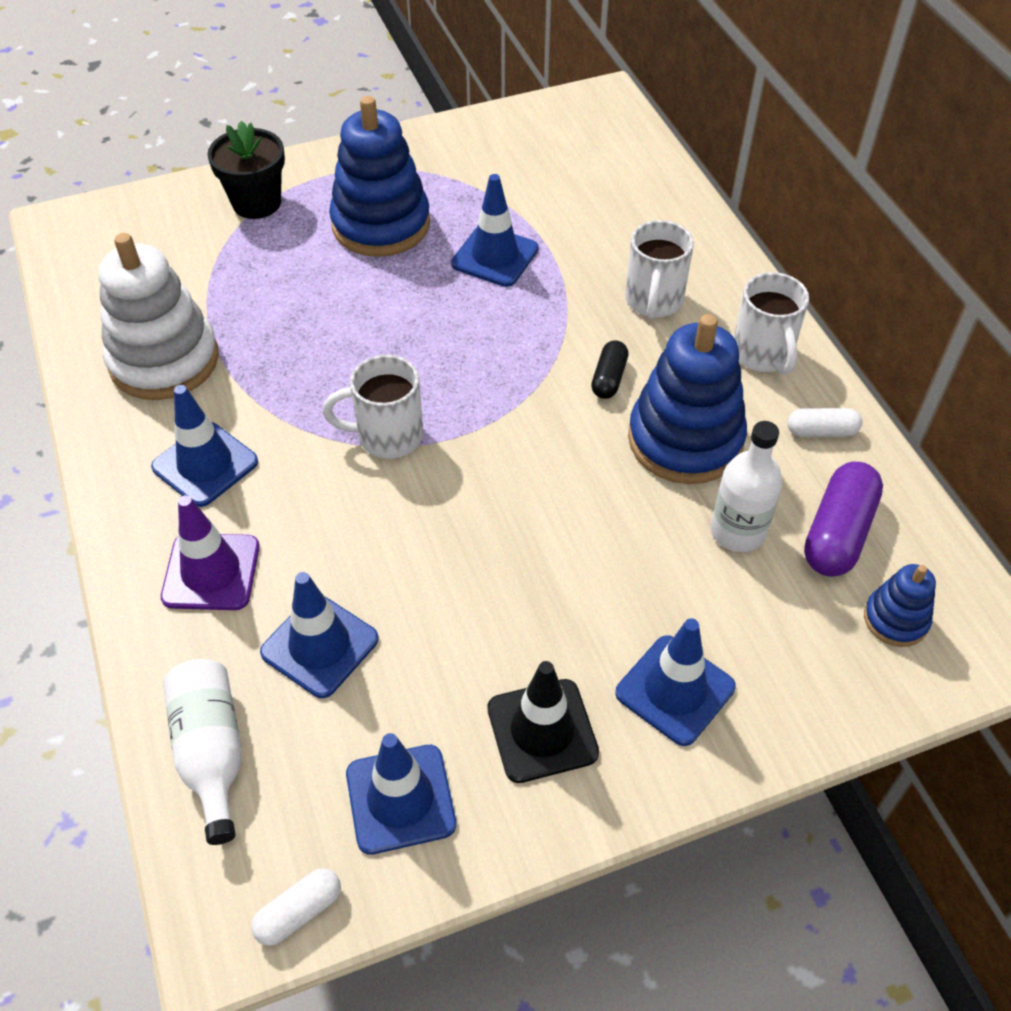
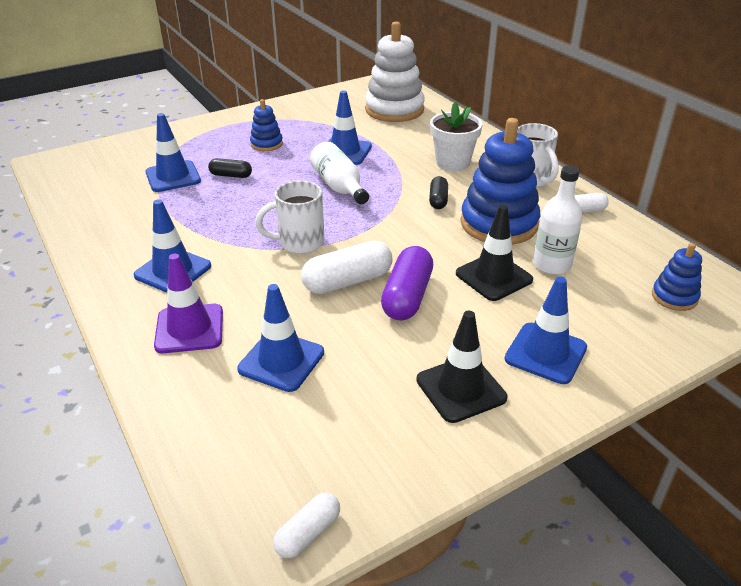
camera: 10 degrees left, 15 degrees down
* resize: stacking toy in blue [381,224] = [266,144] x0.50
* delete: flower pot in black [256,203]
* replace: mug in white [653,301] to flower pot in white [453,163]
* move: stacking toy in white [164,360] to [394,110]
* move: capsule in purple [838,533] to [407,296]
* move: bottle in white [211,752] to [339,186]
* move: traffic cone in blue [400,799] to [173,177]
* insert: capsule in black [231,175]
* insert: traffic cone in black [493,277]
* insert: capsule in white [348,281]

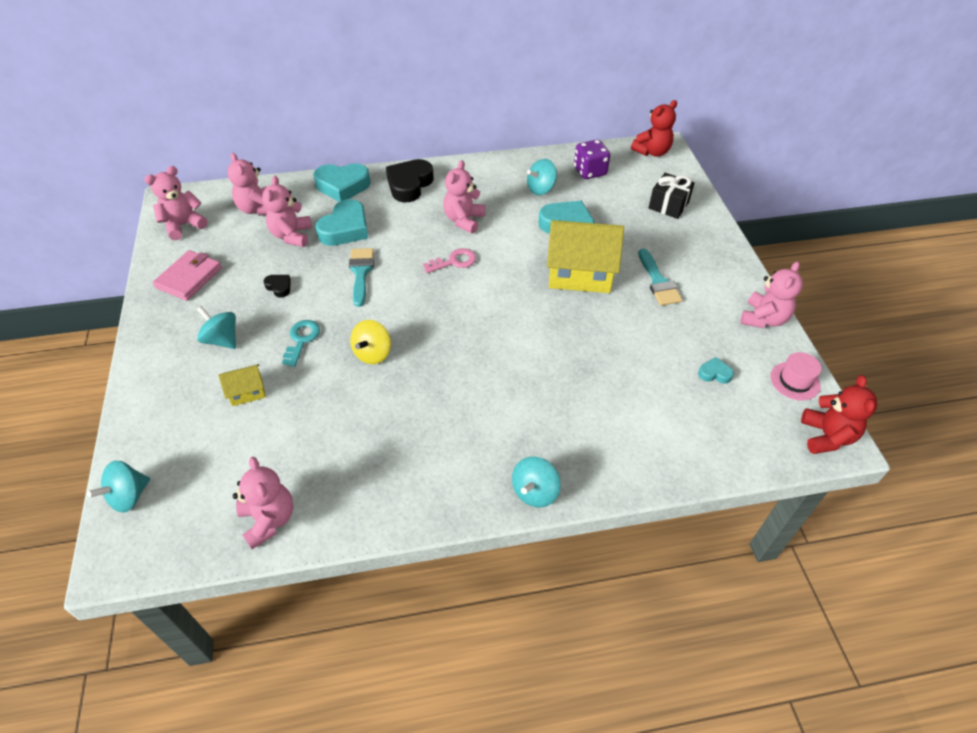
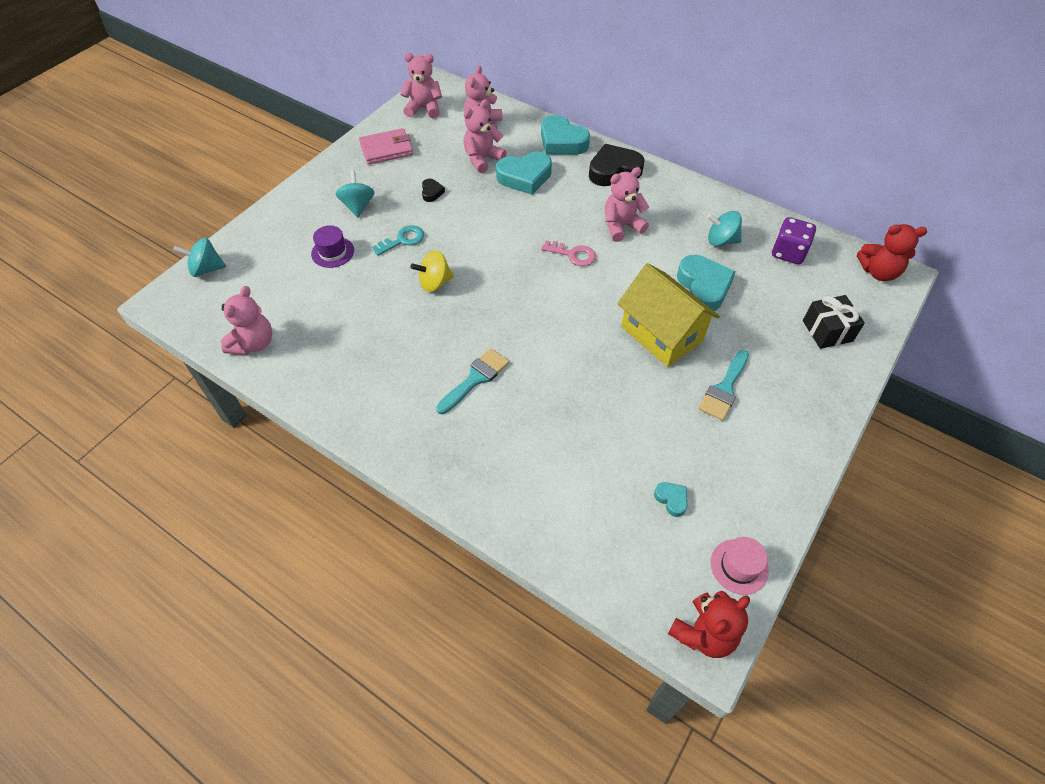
camera: 45 degrees right, 5 degrees up
* move: brush in turquoise [361,273] to [475,379]
* delete: teddy bear in pink [763,319]
* replace: house in yellow [247,392] to hat in purple [332,252]
* delete: spinning top in turquoise [535,492]

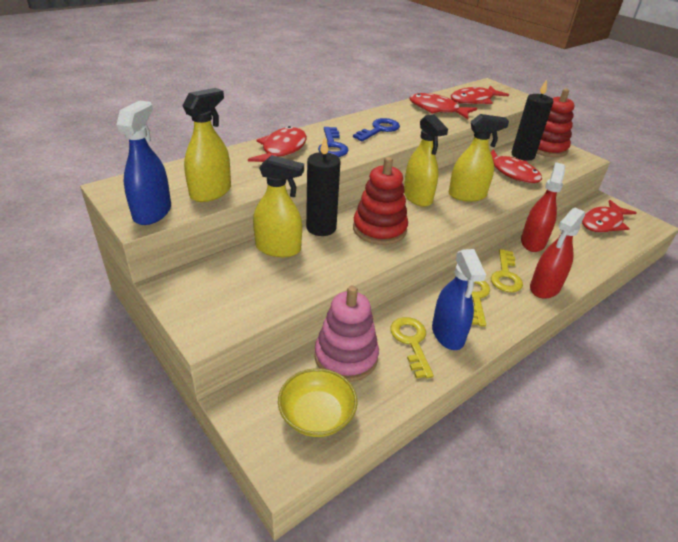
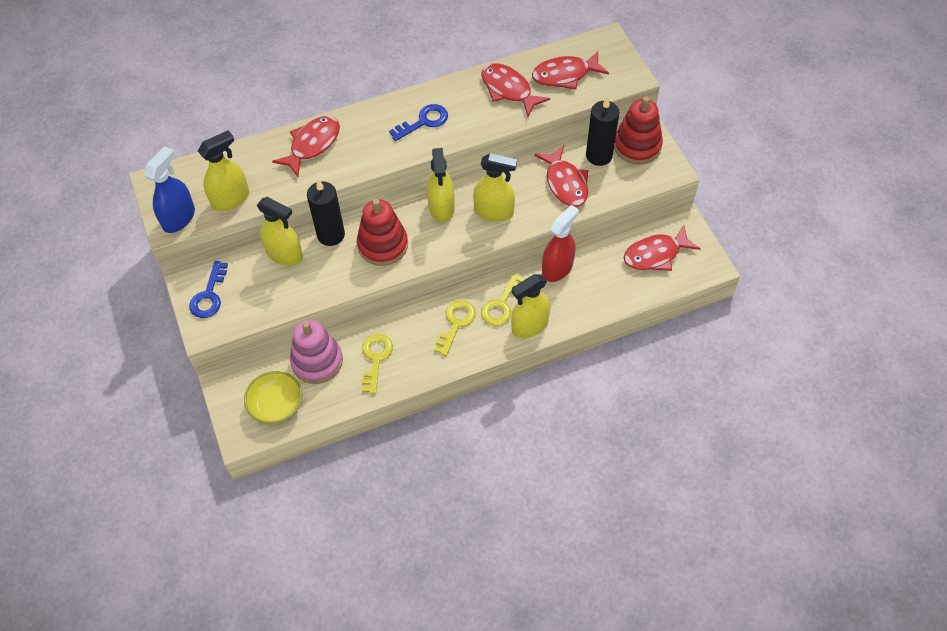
camera: 20 degrees right, 20 degrees up
* move: key in blue [332,146] to [209,295]
* recolor: spray bottle in red [545,288] to spray bottle in yellow [529,326]
* delete: spray bottle in blue [448,334]

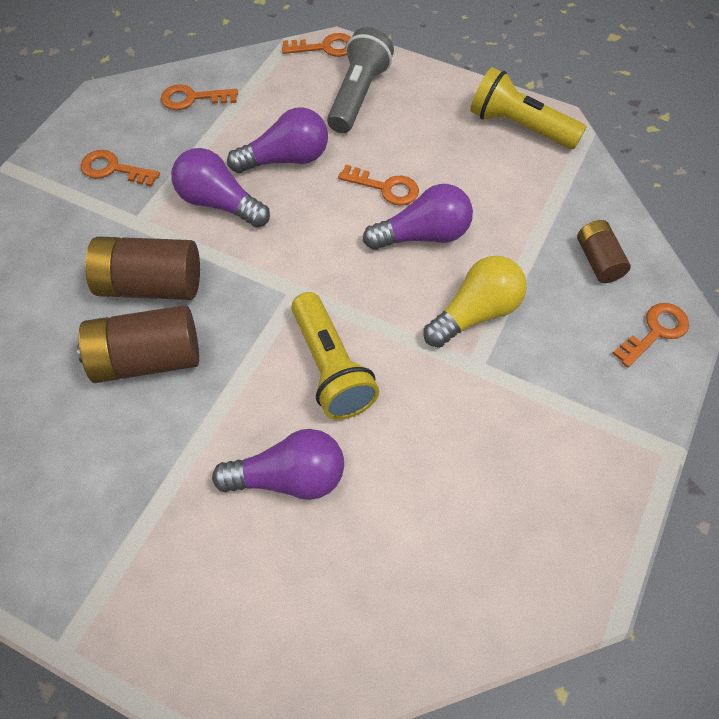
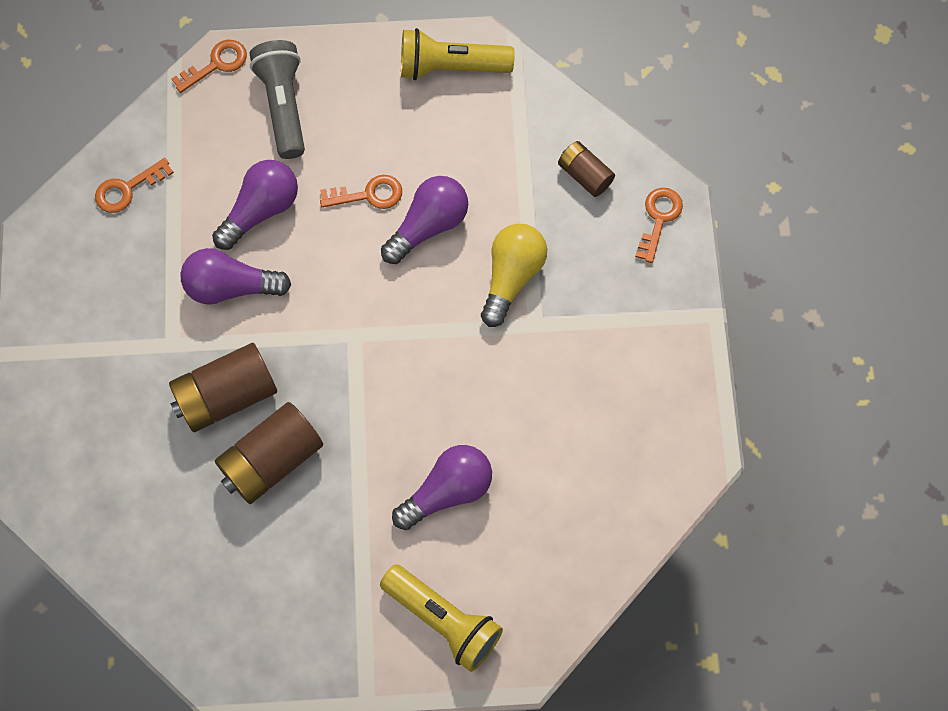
camera: 30 degrees left, 10 degrees up
* delete: key in orange [113,169]
* move: flashlight in yellow [331,368] to [443,621]

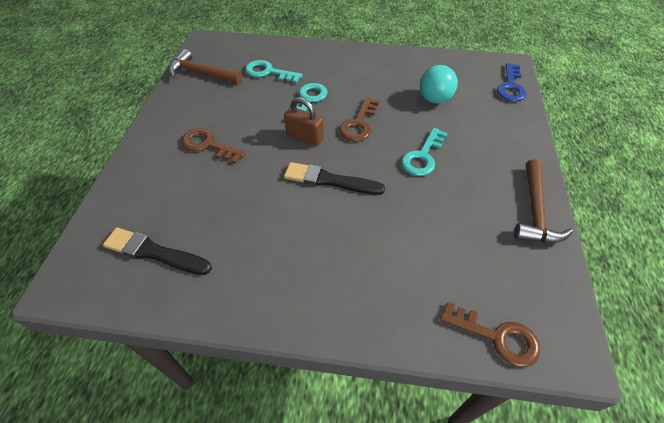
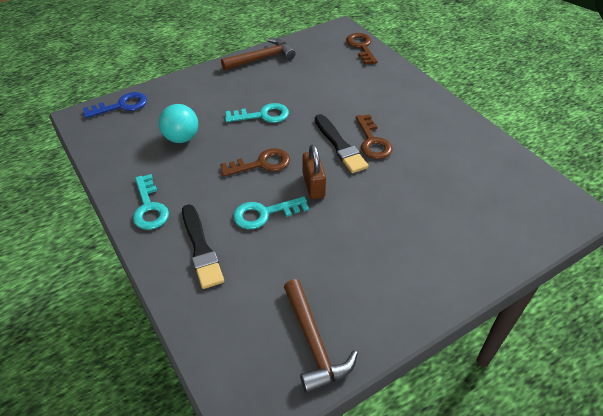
camera: 130 degrees left, 5 degrees down
* move: key in turquoise [268,72] to [149,207]
* move: key in brown [208,145] to [372,141]
* move: brush in black [154,252] to [201,248]

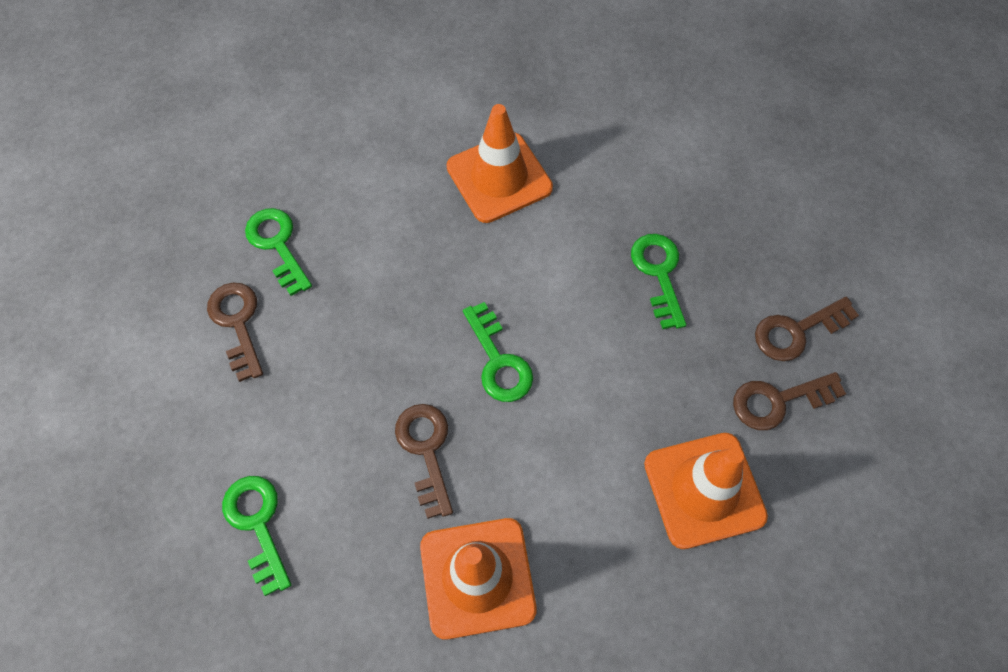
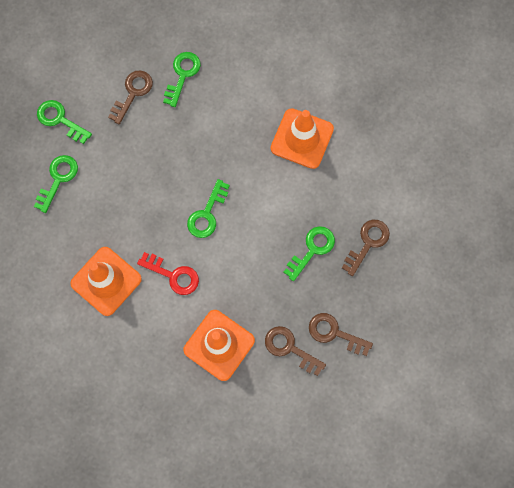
camera: 50 degrees right, 10 degrees up
* move: key in brown [426,450] to [367,243]
* insert: key in green [60,120]
* insert: key in red [173,275]

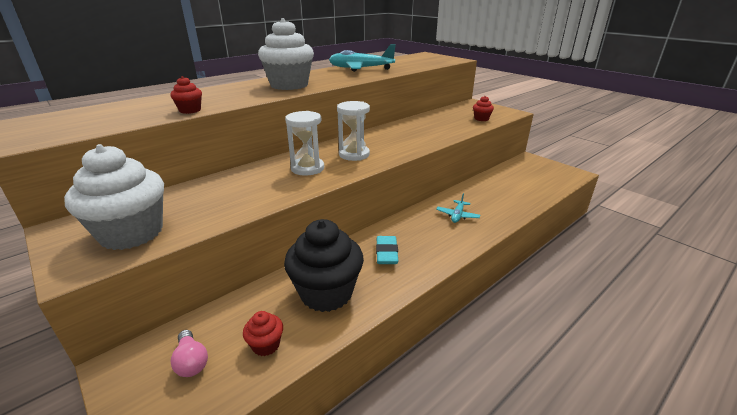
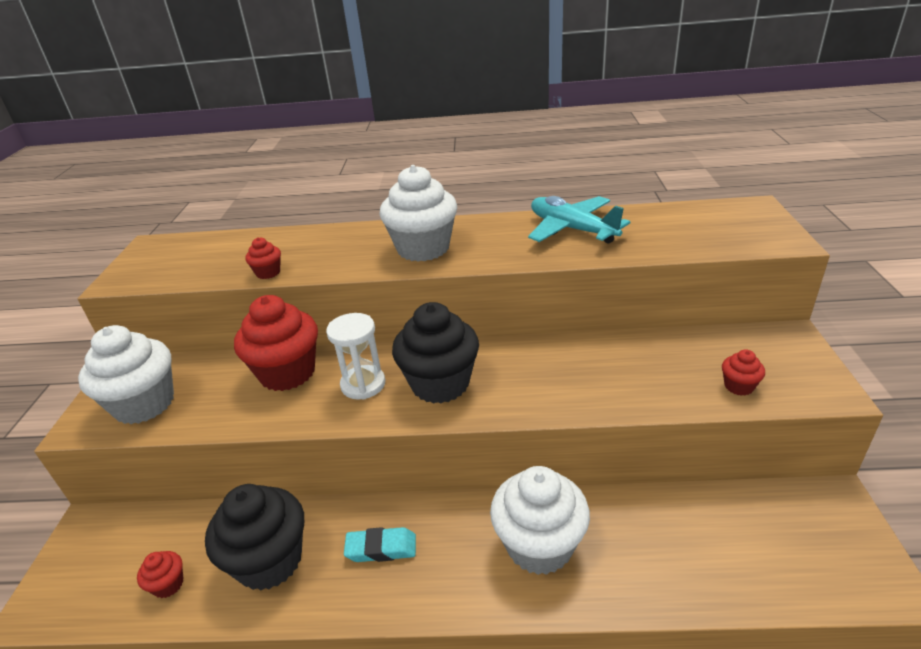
camera: 45 degrees right, 5 degrees up
* replace: hourglass in white [354,154] to cupcake in black [440,384]
* replace: plane in turquoise [457,215] to cupcake in white [539,545]
* rotate: eraser in turquoise [386,253] = [381,548] 45 degrees clockwise
* delete: light bulb in pink [191,362]
* insert: cupcake in red [287,373]

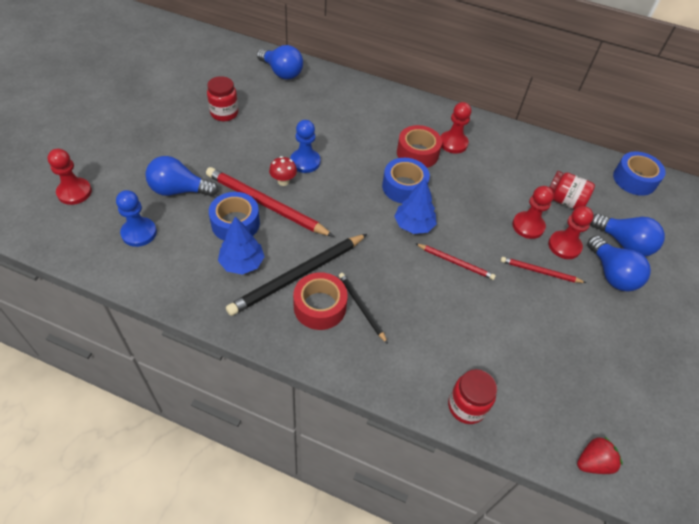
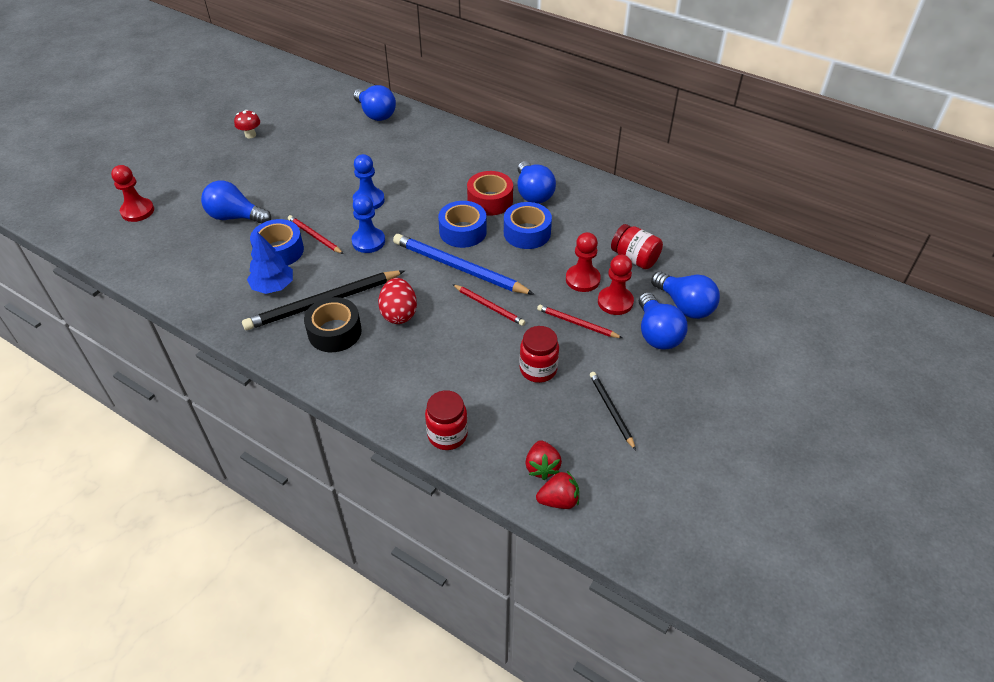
camera: 15 degrees right, 5 degrees down
* move: jar in red [224,113] to [538,369]
* replace: pawn in red [453,143] to light bulb in blue [533,193]
* move: tape in blue [634,179] to [527,233]
* move: mushroom in red [283,181] to [250,135]
* resize: pencil in red [265,204] = [314,236] x0.53
* replace: tree in blue [413,225] to pencil in blue [458,268]
* move: pawn in blue [139,233] to [368,241]
* recolor: tape in red [320,306] to tape in black [334,332]
* move: pencil in black [361,307] to [611,410]
* insert: egg in red [399,314]
* insert: strawberry in red [542,467]

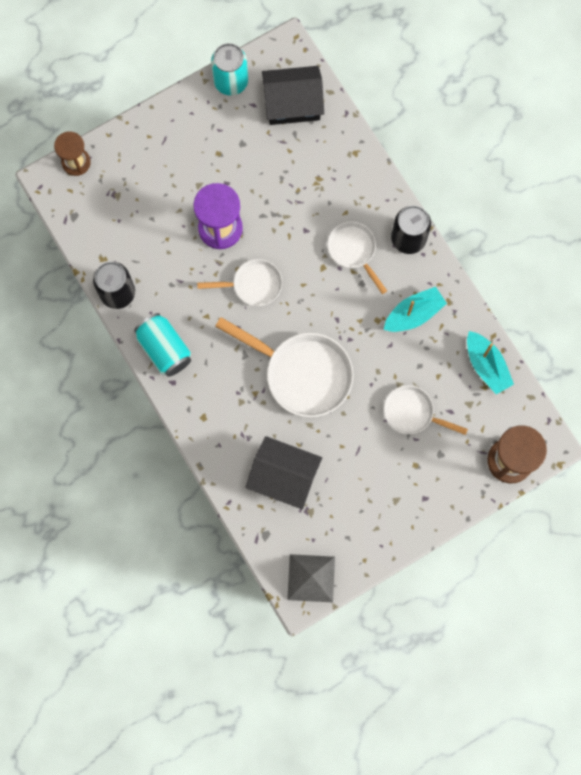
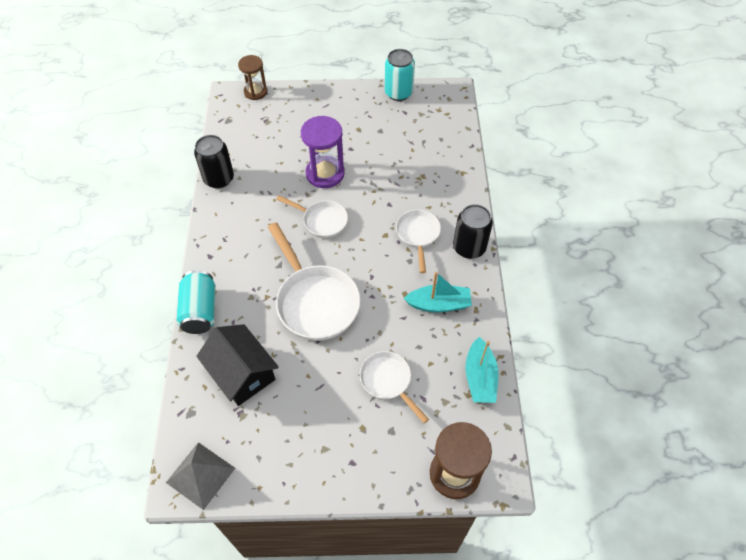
camera: 30 degrees right, 20 degrees down
* delete: house in black [292,103]
* move: can in turquoise [164,349] to [200,311]

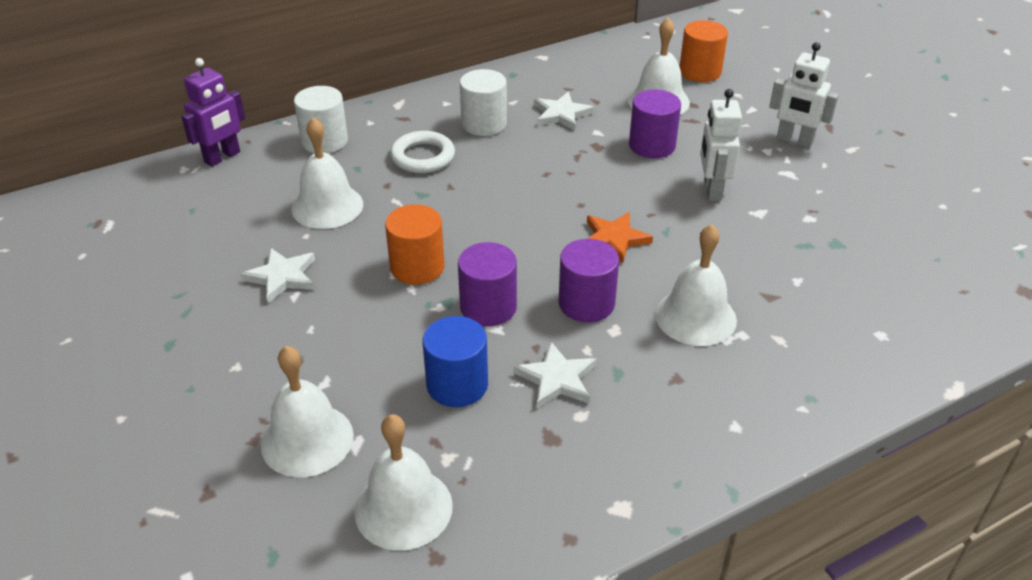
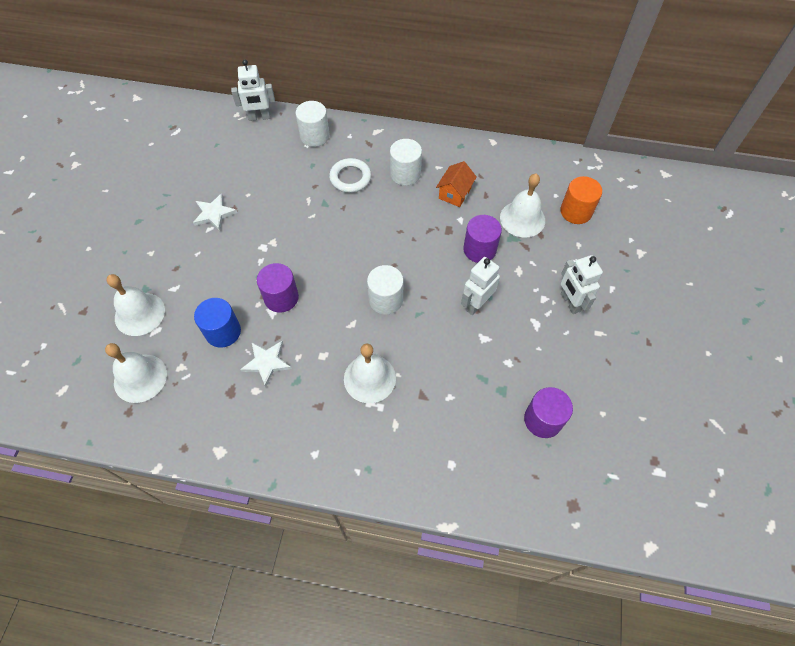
camera: 40 degrees right, 20 degrees up
* recolor: robot in purple [222,157] to robot in white [259,117]
* replace: star in white [561,114] to house in orange [454,193]
* delete: bell in white [327,206]
* delete: cylinder in orange [417,267]
* replace: star in orange [614,239] to cylinder in white [385,299]
* move: cylinder in purple [586,303] to [543,420]

